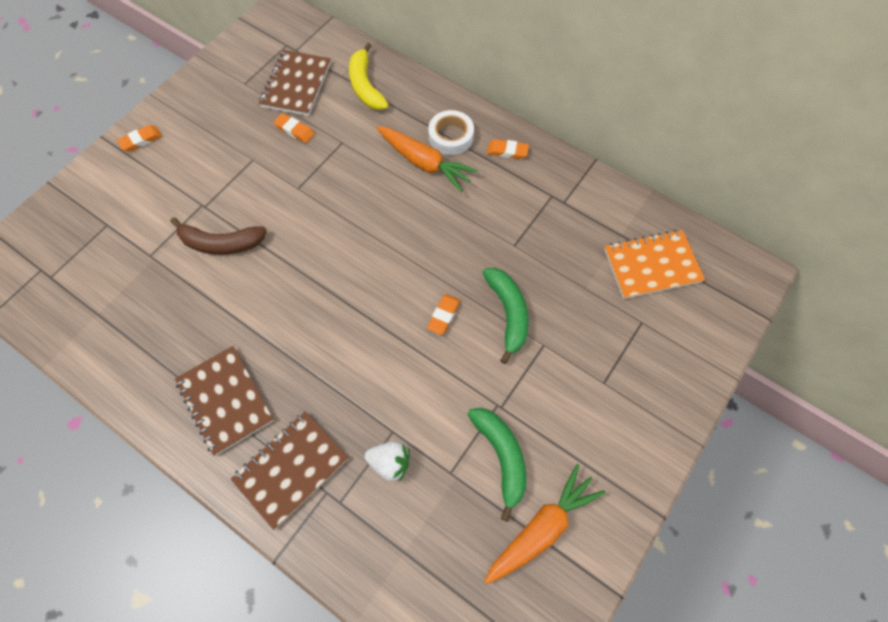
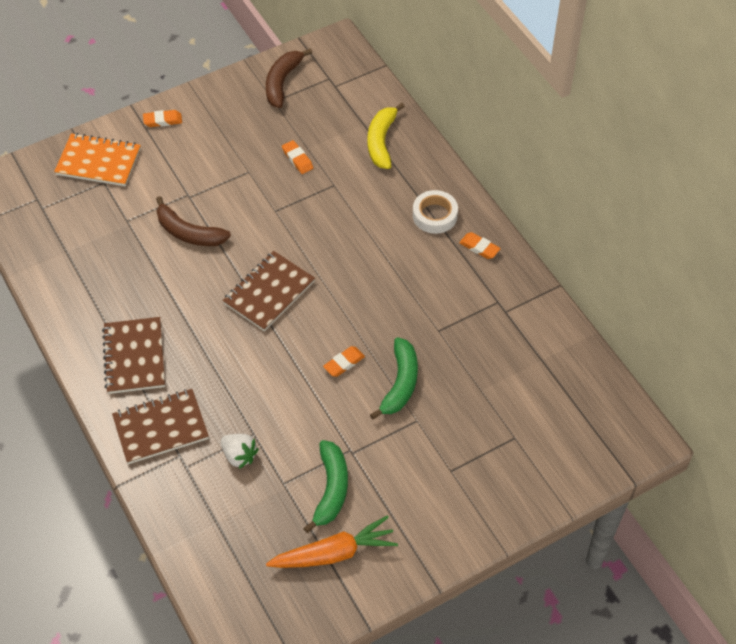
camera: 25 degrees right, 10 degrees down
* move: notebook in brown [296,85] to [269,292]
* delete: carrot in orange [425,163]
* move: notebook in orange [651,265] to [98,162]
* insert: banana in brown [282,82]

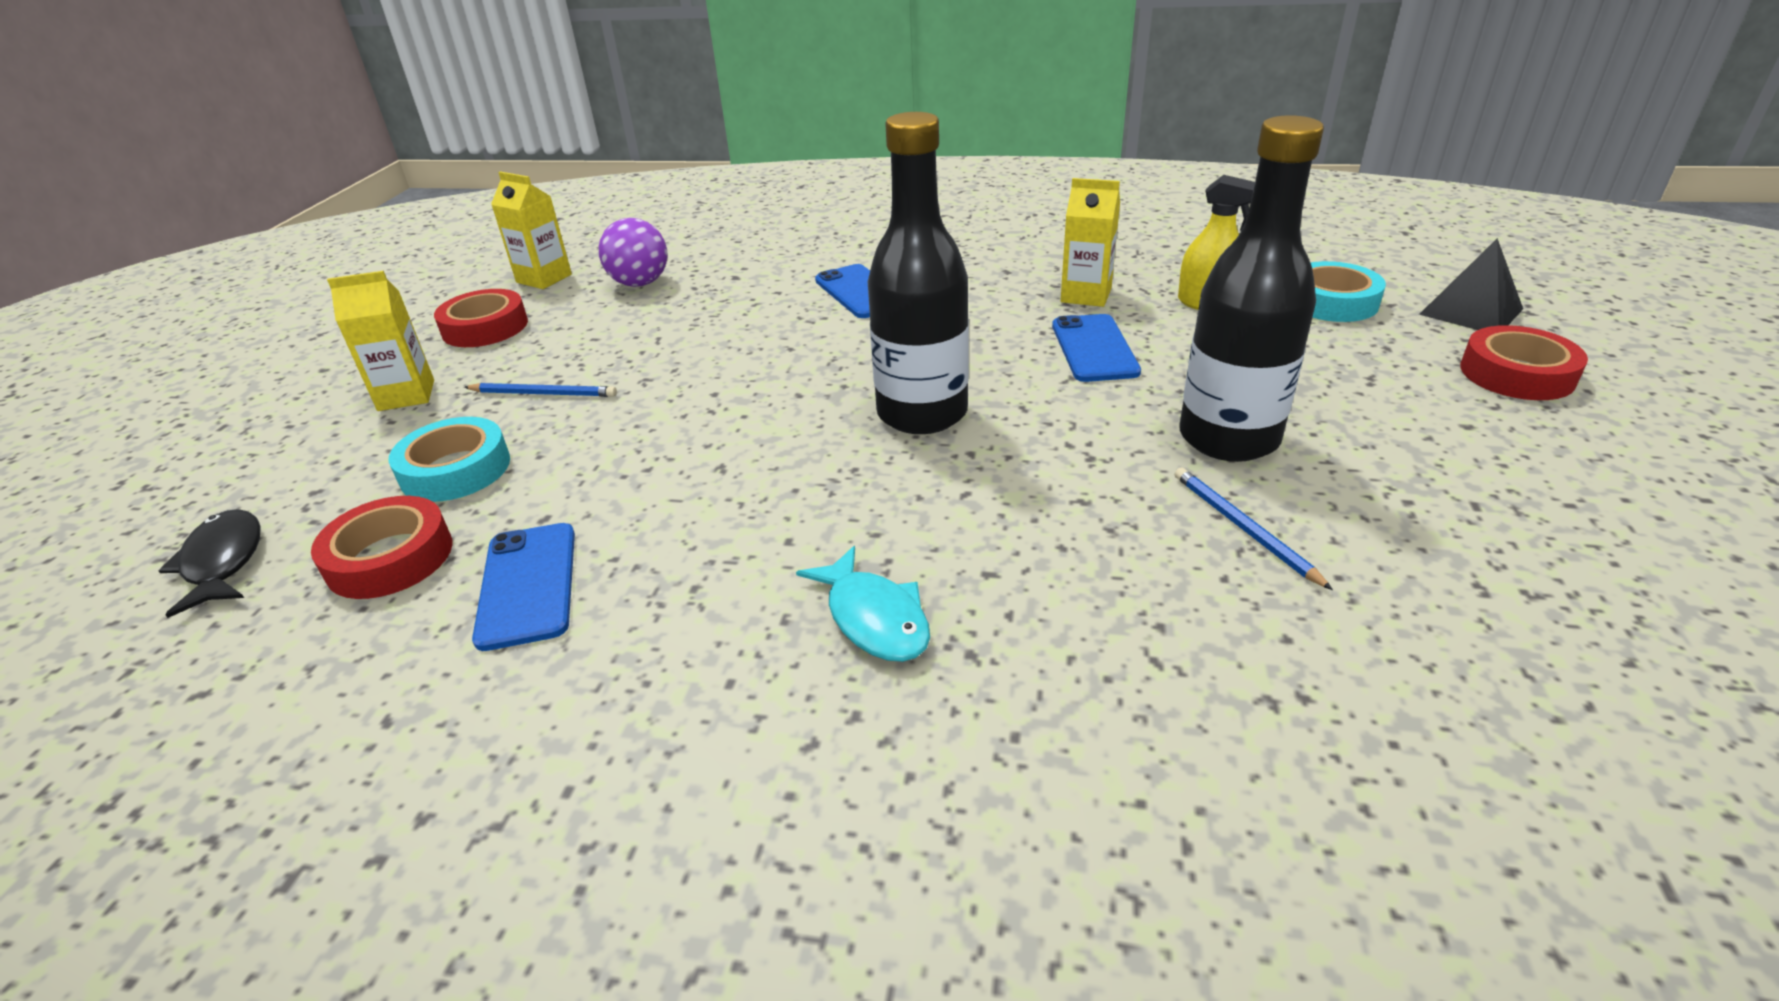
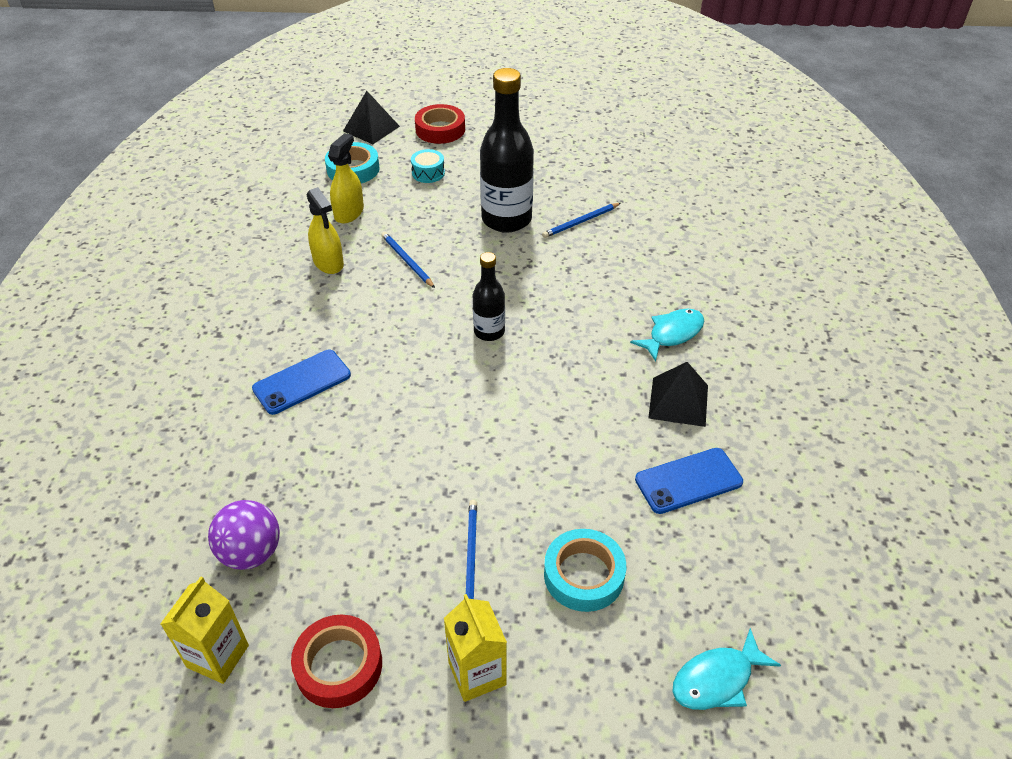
camera: 100 degrees left, 10 degrees up
* resize: bottle in black [922,414] = [489,332] x0.54
* replace: carton in yellow [1086,295] to spray bottle in yellow [328,263]
* replace: phone in blue [1094,348] to pencil in blue [407,261]
* delete: tape in red [390,558]
* recolor: fish in black [223,562] to fish in turquoise [717,679]
* insert: drum in turquoise [428,173]
* insert: pyramid in black [678,401]

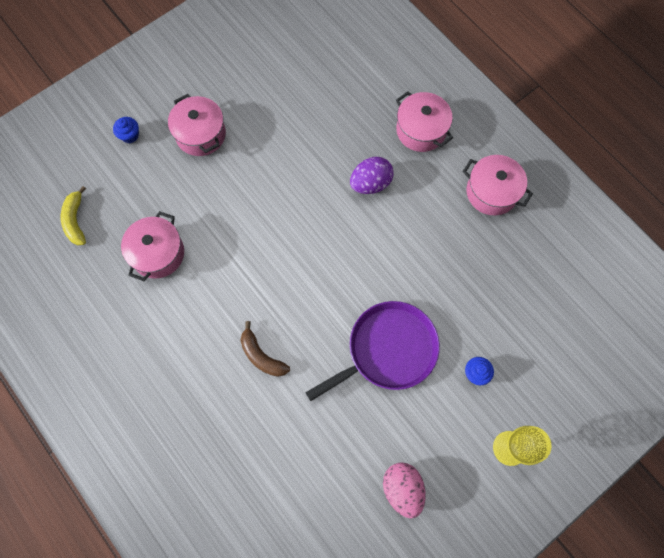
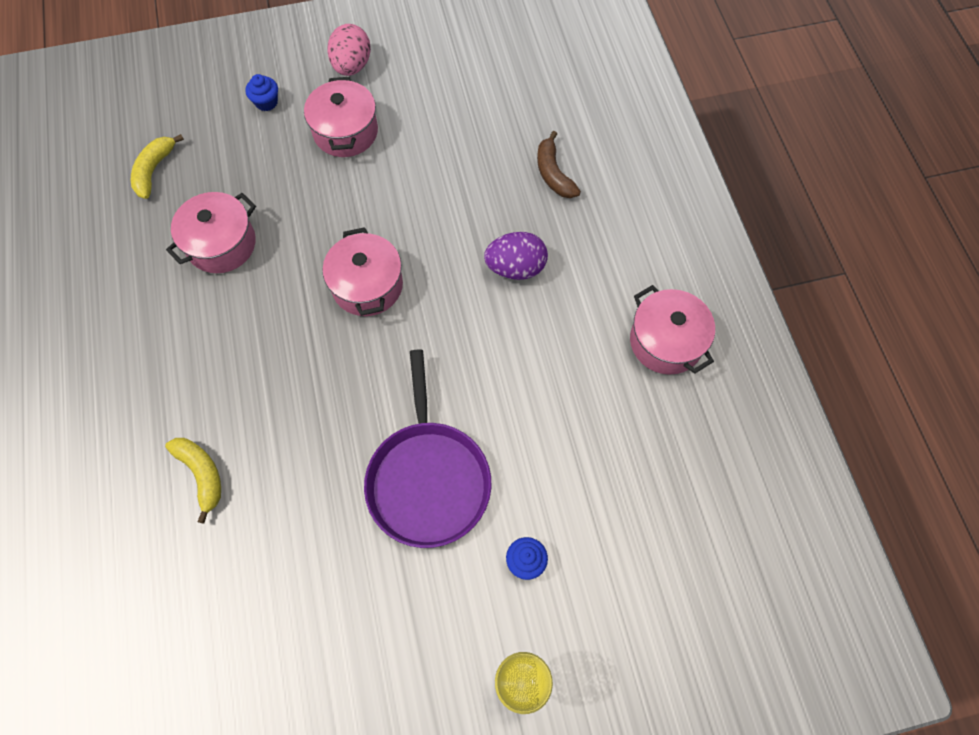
camera: 25 degrees right, 5 degrees down
* move: pot in pink [421,130] to [367,285]
* rotate: pan in purple [388,350] = [428,479] 90 degrees clockwise
* move: banana in brown [261,356] to [553,174]
* move: egg in pink [402,489] to [352,66]
* insert: banana in yellow [201,474]

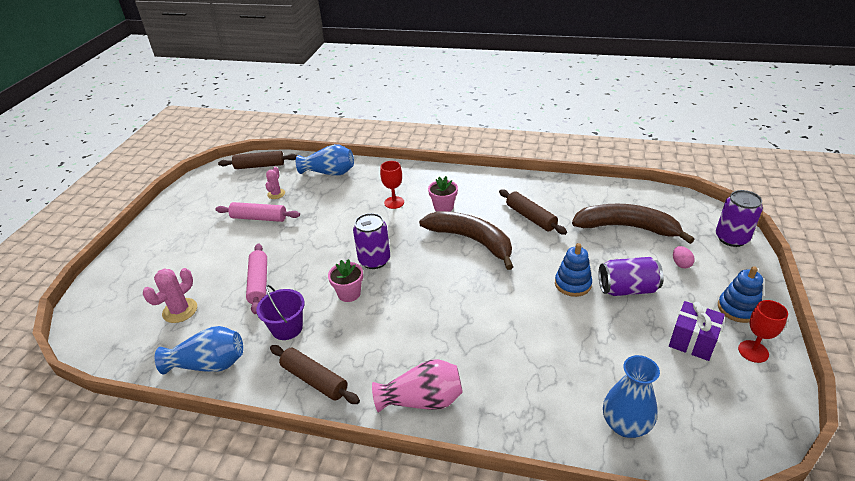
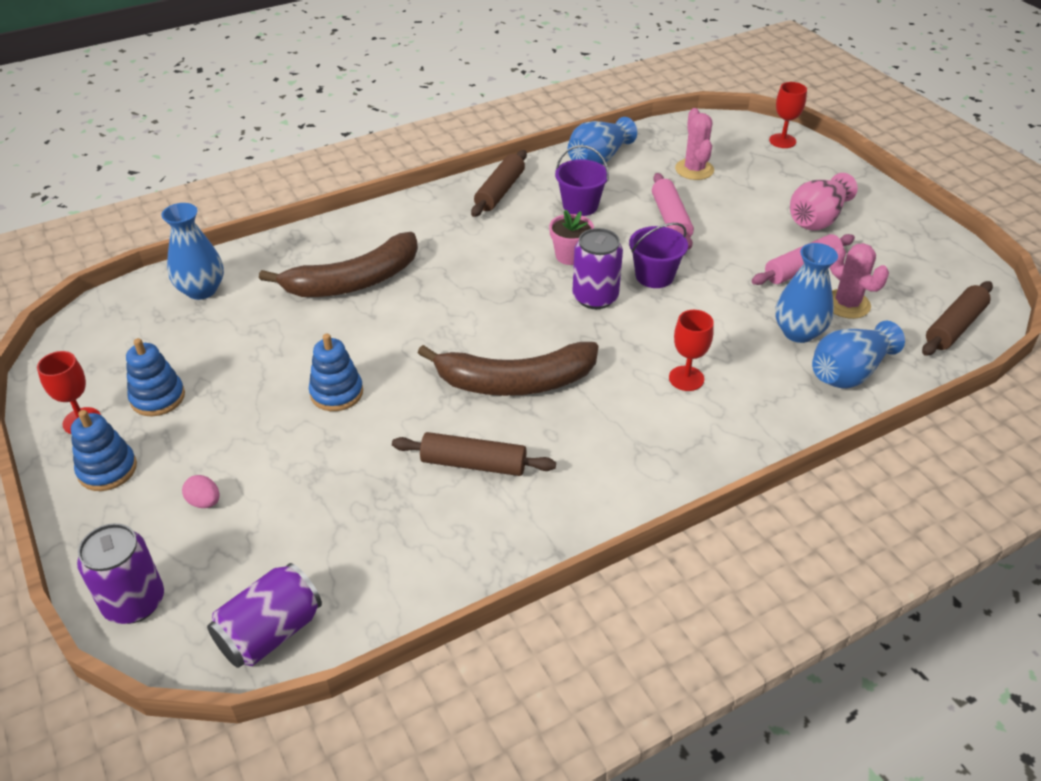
camera: 135 degrees right, 5 degrees up
* resize: cactus in pink [276,194] = [847,304] x1.52
* delete: flower pot in pink [443,207]
* move: banana in brown [626,227] to [354,281]
* rotate: rolling pin in pink [259,283] = [671,219] 45 degrees clockwise
* move: can in purple [627,289] to [270,632]
* replace: gift in purple [692,341] to stacking toy in blue [158,398]
* rotate: rolling pin in brown [314,380] = [499,191] 60 degrees counterclockwise
* move: vase in pink [422,400] to [817,219]
* insert: goblet in red [782,141]
* insert: bucket in purple [654,276]
* insert: vase in blue [798,332]

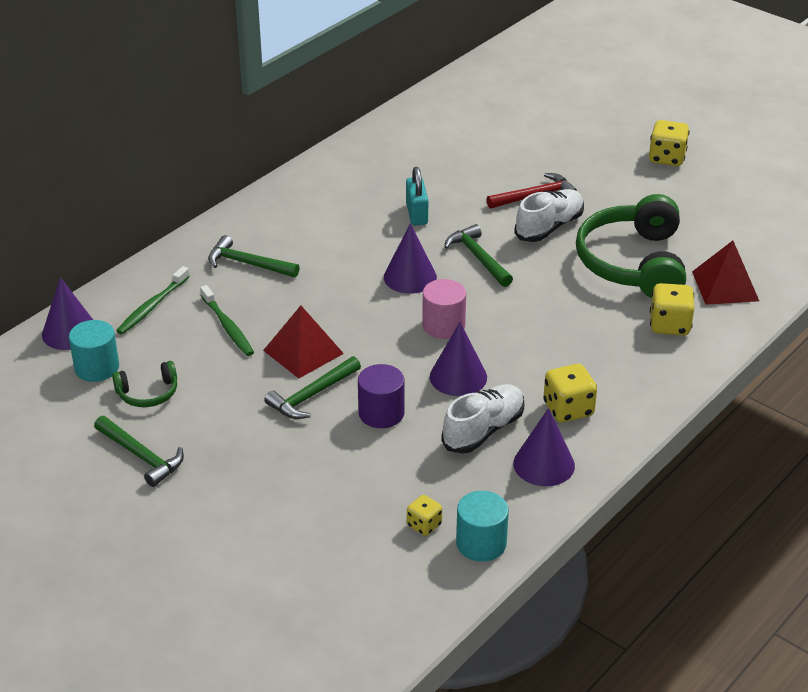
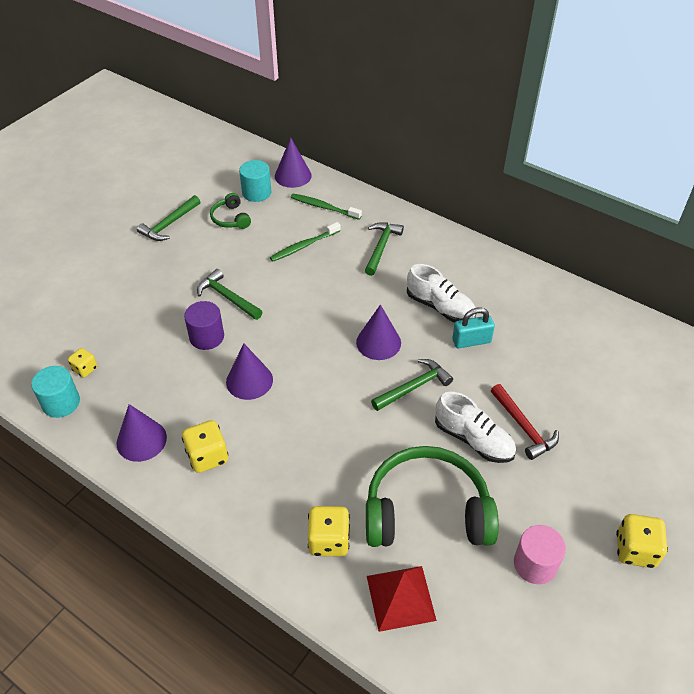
camera: 85 degrees right, 10 degrees up
* move: cylinder in pink [443,325] to [535,564]
* delete: pyramid in red [303,352]
* move: shoe in white [483,430] to [440,307]

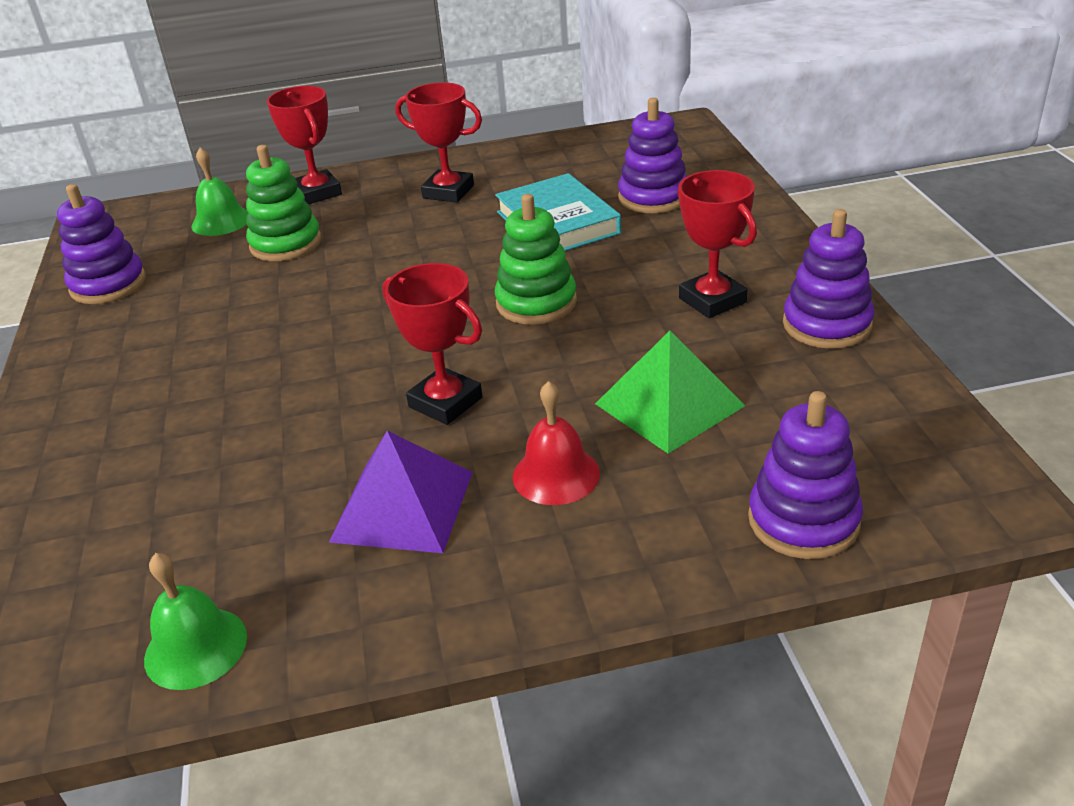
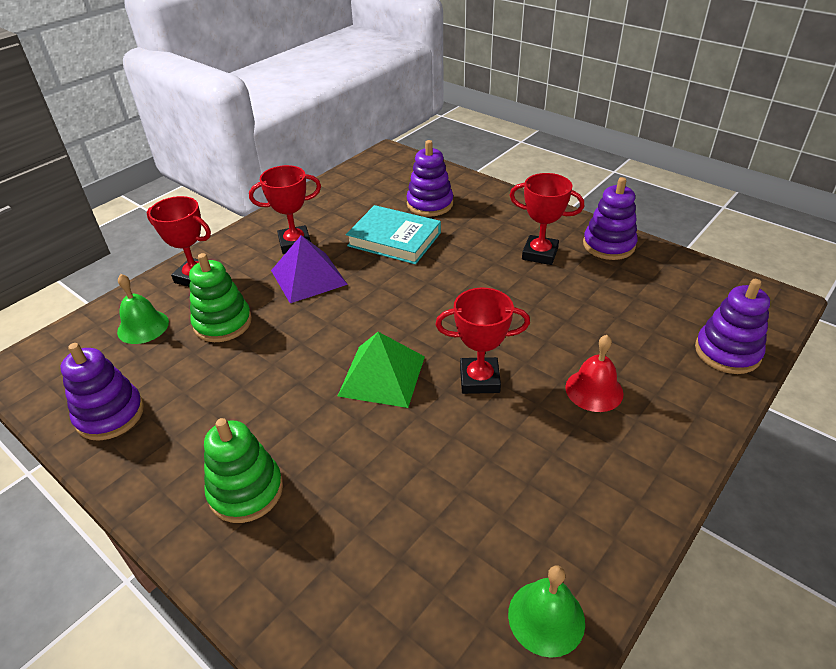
camera: 40 degrees left, 5 degrees up
* move: stacking toy in green [536,303] to [246,491]
* move: pyramid in green [669,404] to [382,376]
* move: pyramid in purple [402,506] to [308,277]

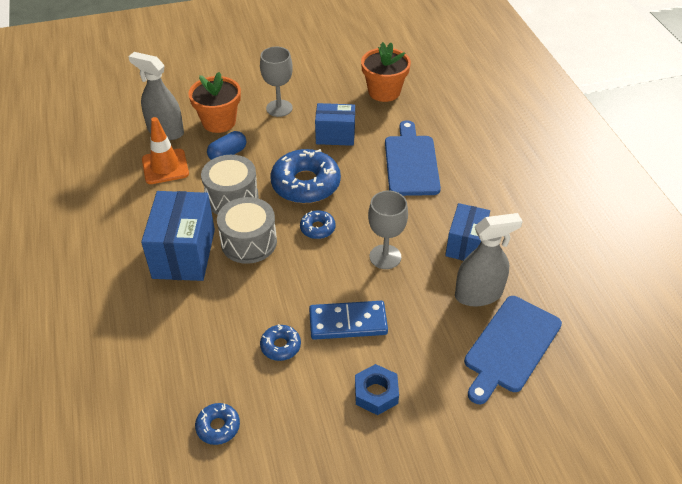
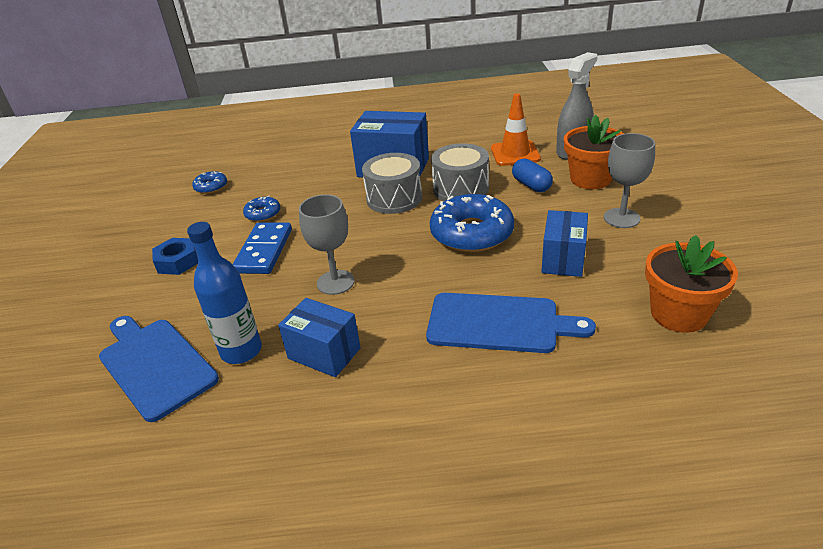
camera: 105 degrees right, 10 degrees down
* delete: donut in blue [317,228]
* replace: spray bottle in grey [478,294] to bottle in blue [241,351]

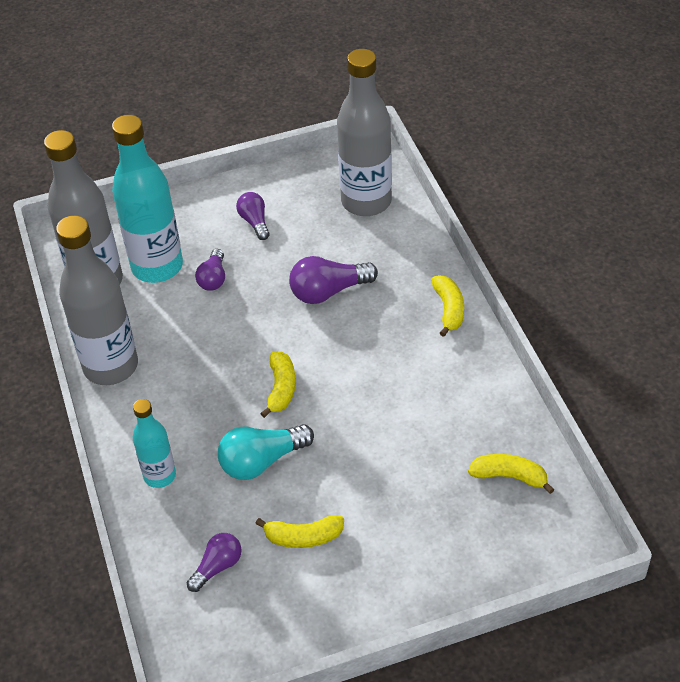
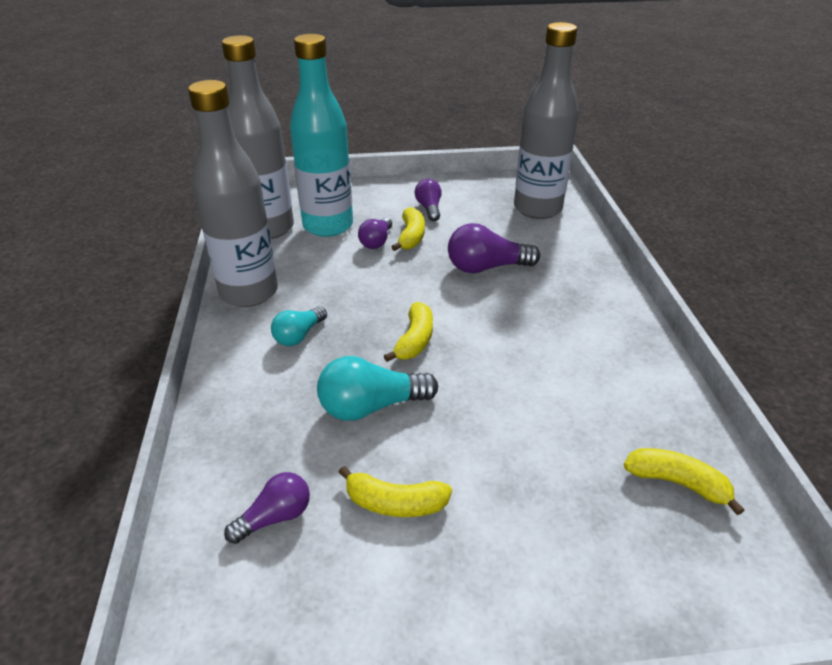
camera: 10 degrees right, 10 degrees down
* move: banana in yellow [449,309] to [411,237]
* delete: bottle in turquoise [159,475]
* insert: light bulb in turquoise [299,335]

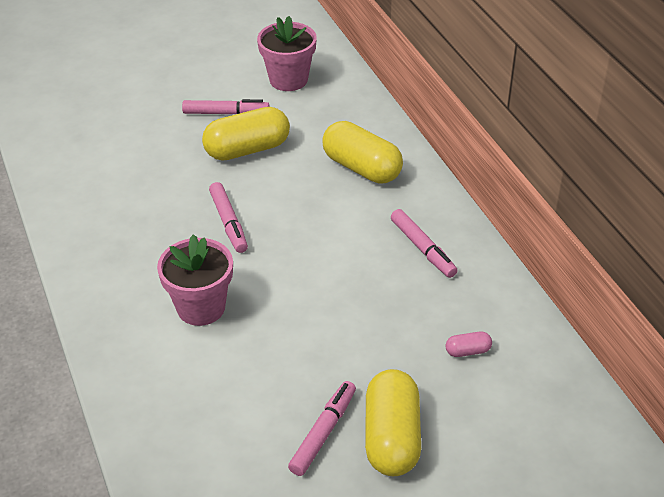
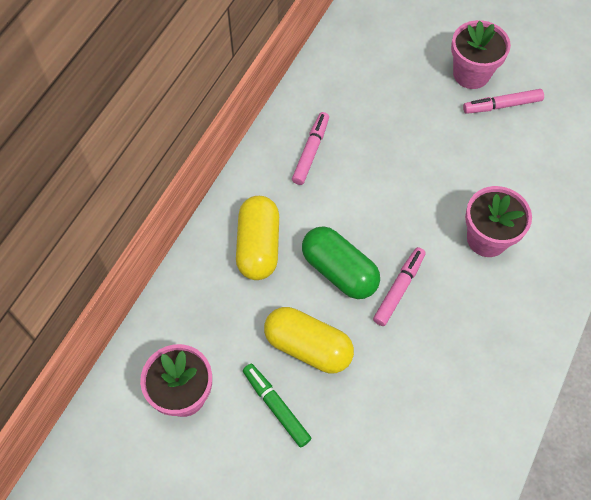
camera: 130 degrees left, 20 degrees up
* recolor: marker in pink [226,113] to marker in green [276,406]
* delete: capsule in pink [467,351]
* replace: capsule in yellow [392,437] to flower pot in pink [471,74]
* insert: capsule in green [339,271]

